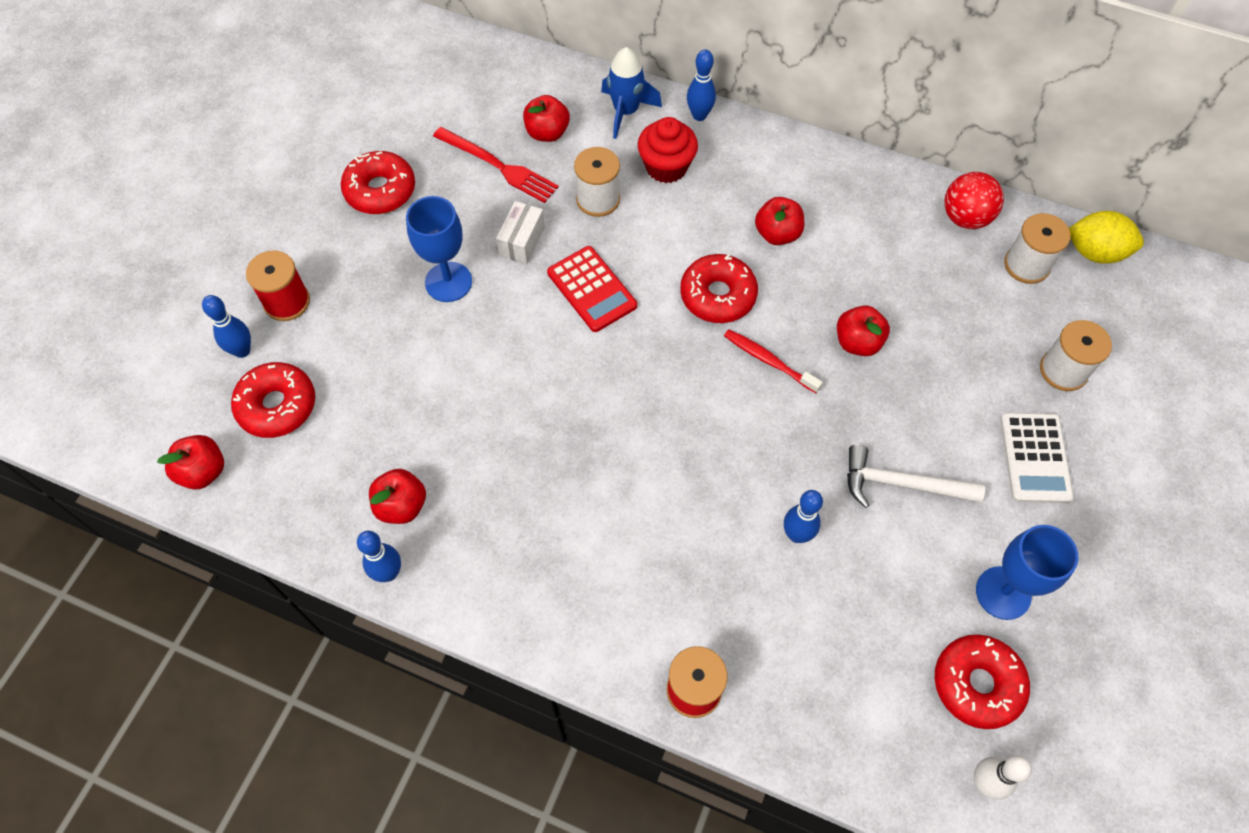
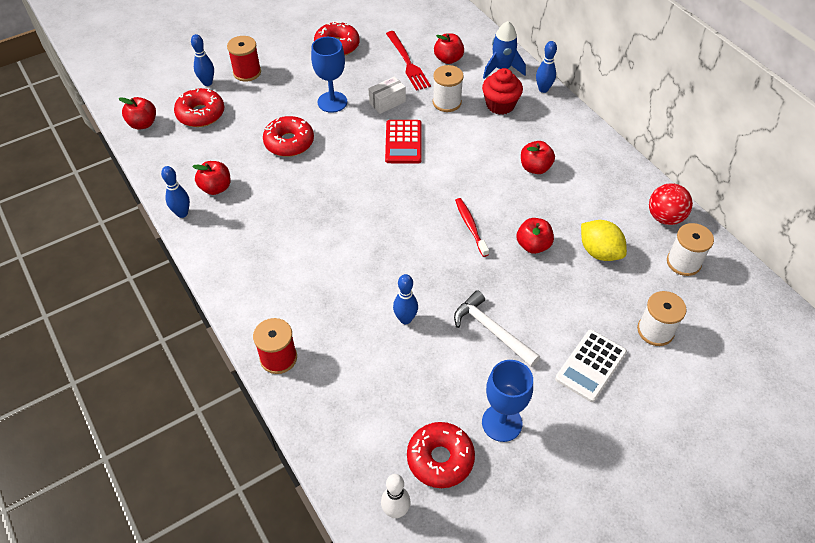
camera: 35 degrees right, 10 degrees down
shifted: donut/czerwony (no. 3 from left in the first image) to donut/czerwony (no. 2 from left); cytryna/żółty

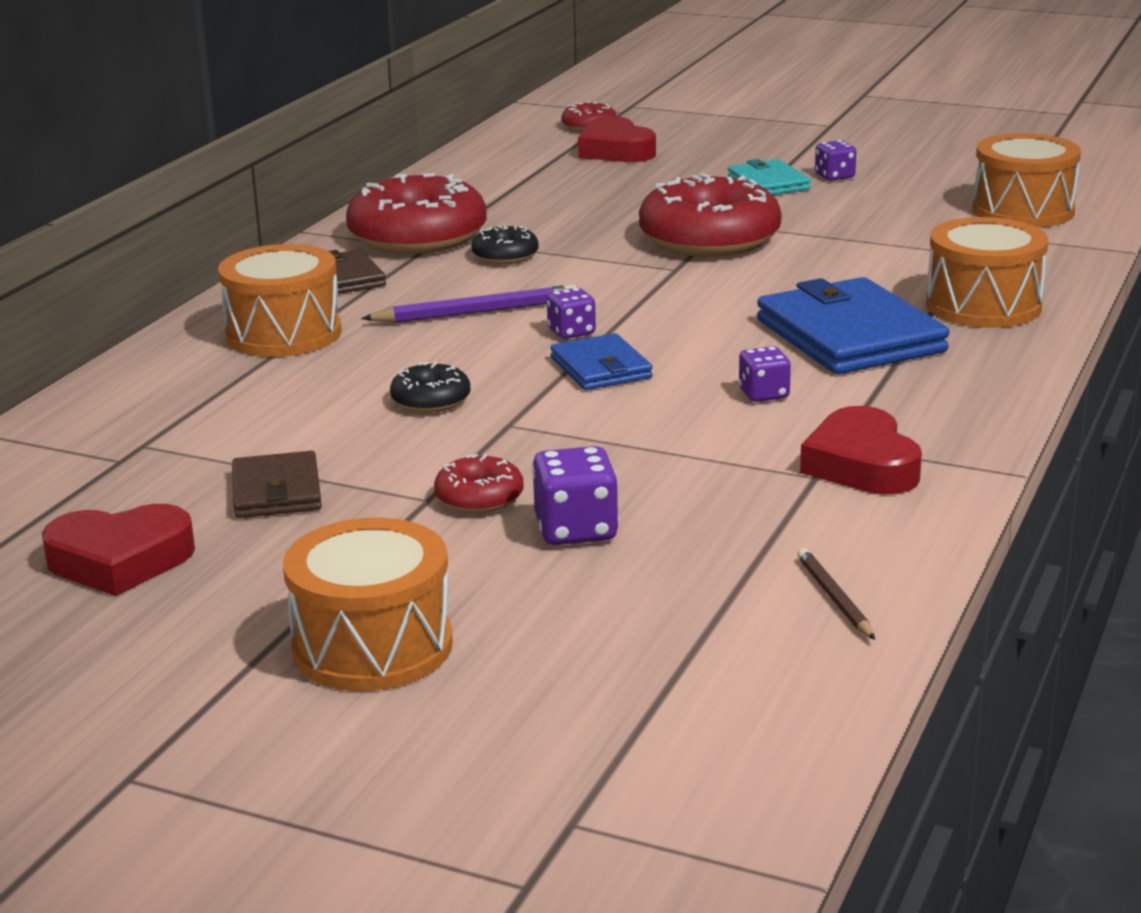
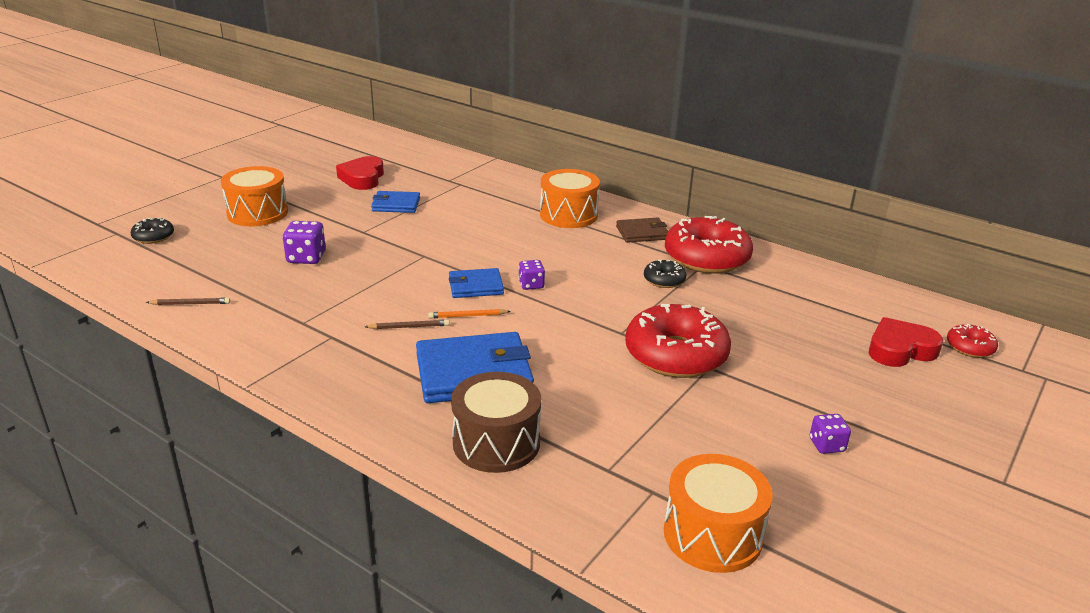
camera: 100 degrees right, 5 degrees up
gone: ołówek/fioletowy; donut/czerwony (no. 2 from left); portfel/turkusowy; serce/czerwony (no. 3 from left)
new: ołówek/pomarańczowy
shifted: donut/czarny (no. 1 from left)
swapped: kostka do gry/fioletowy (no. 3 from left) to ołówek/brązowy (no. 2 from left)
repainted: portfel/brązowy (no. 1 from left) to portfel/niebieski (no. 1 from left); bęben/pomarańczowy (no. 3 from left) to bęben/brązowy

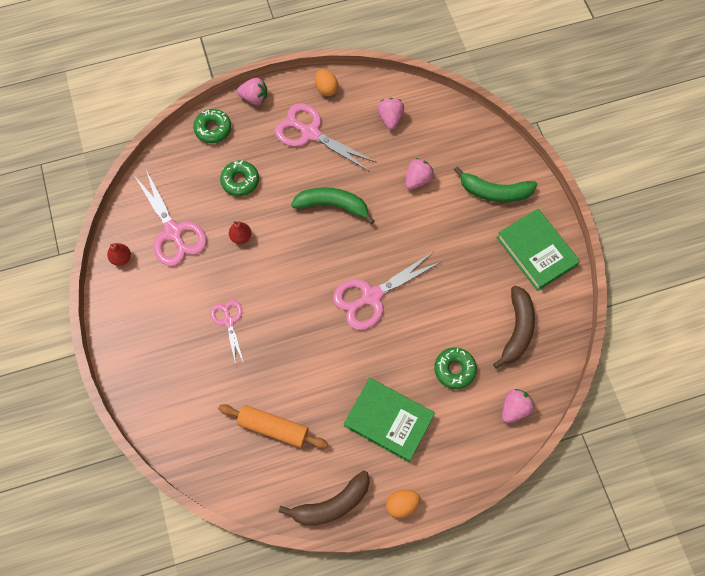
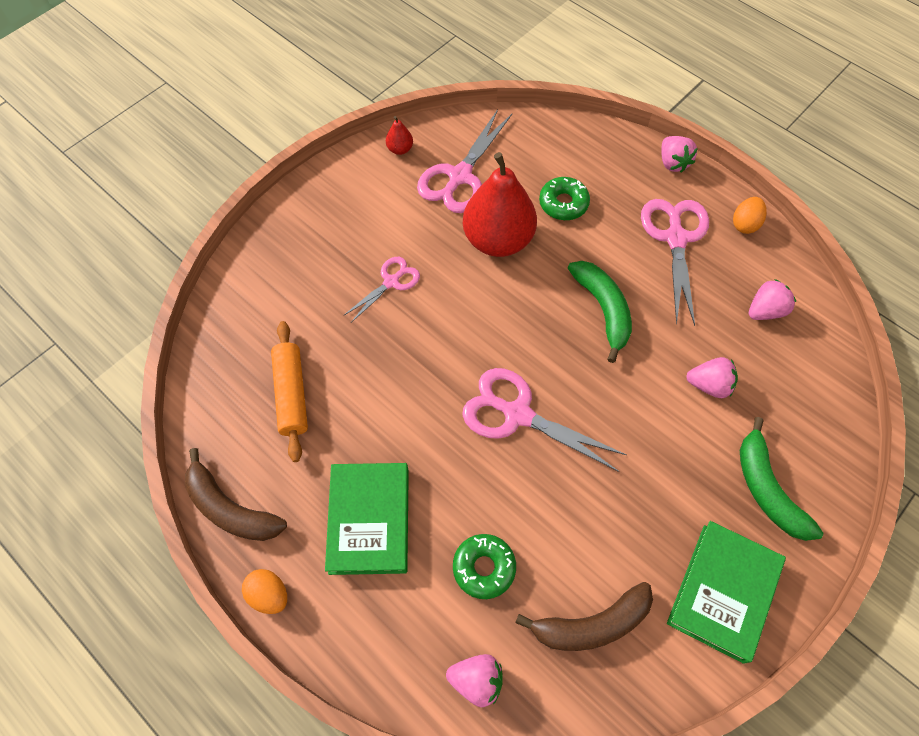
camera: 60 degrees right, 5 degrees down
gone: donut/zielony (no. 1 from left)
scaled: gruszka/czerwony (no. 2 from left) x2.47

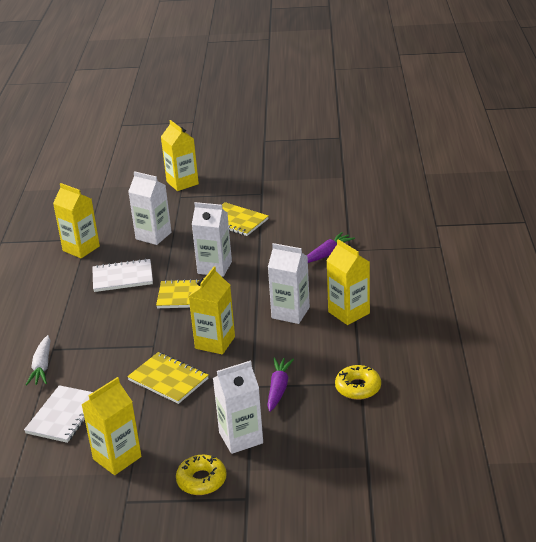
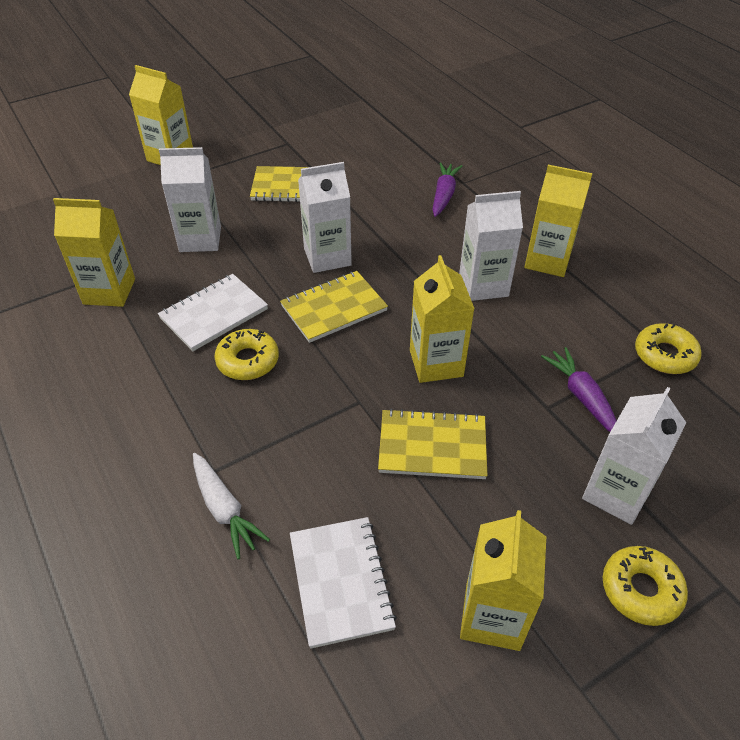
camera: 35 degrees left, 15 degrees up
new: donut/żółty (no. 1 from left)

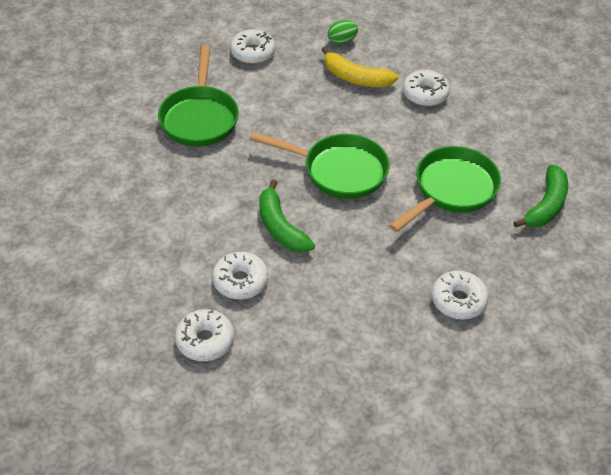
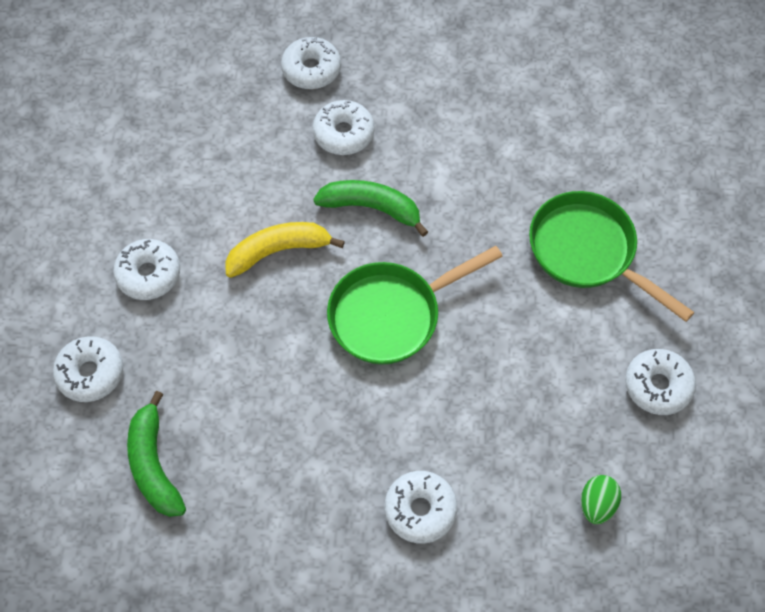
camera: 135 degrees right, 15 degrees up
gone: patelnia/zielony (no. 3 from left)
new: donut/biały (no. 1 from left)
shifted: banan/żółty

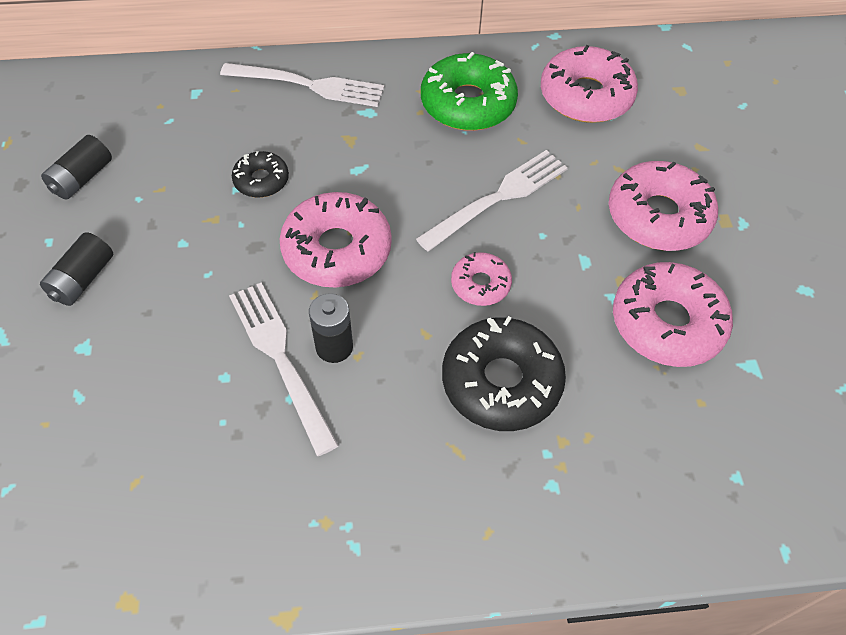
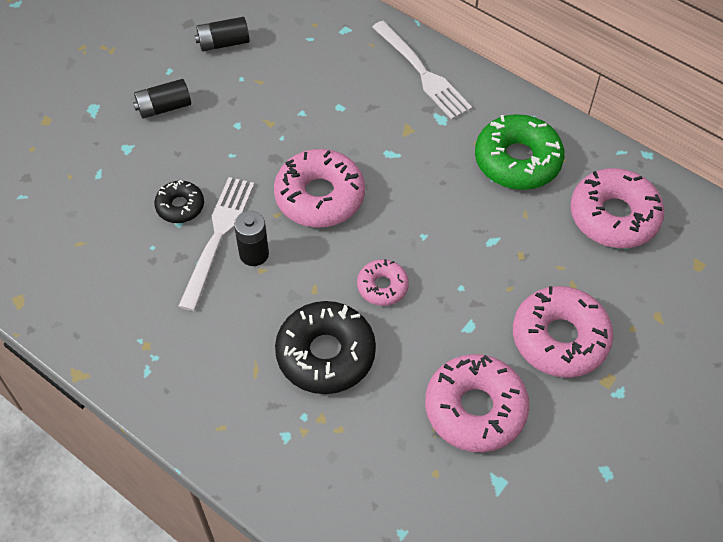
camera: 45 degrees right, 0 degrees up
gone: widelec/biały (no. 3 from left)
shifted: donut/czarny (no. 1 from left)

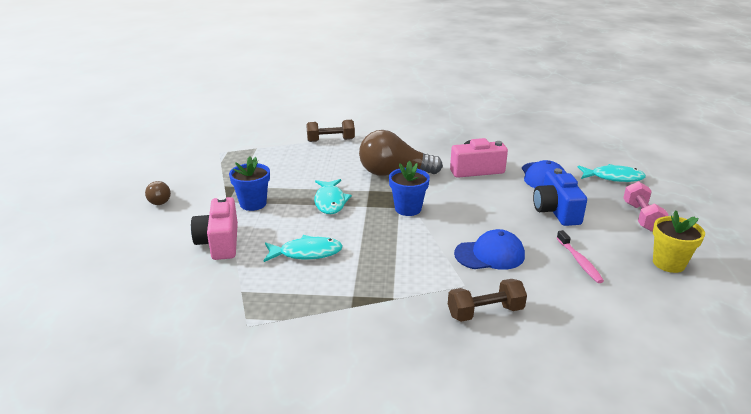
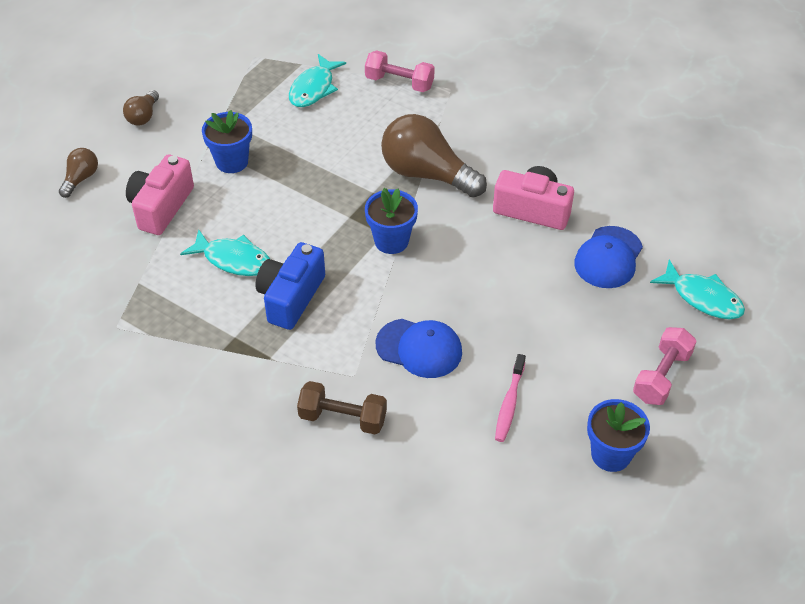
camera: 30 degrees right, 20 degrees up
new: żarówka/brązowy (no. 1 from left)
shifted: aparat fotograficzny/niebieski; ryba/turkusowy (no. 2 from left)
repainted: hantel/brązowy (no. 1 from left) to hantel/różowy (no. 1 from left); doniczka/żółty to doniczka/niebieski (no. 3 from left)

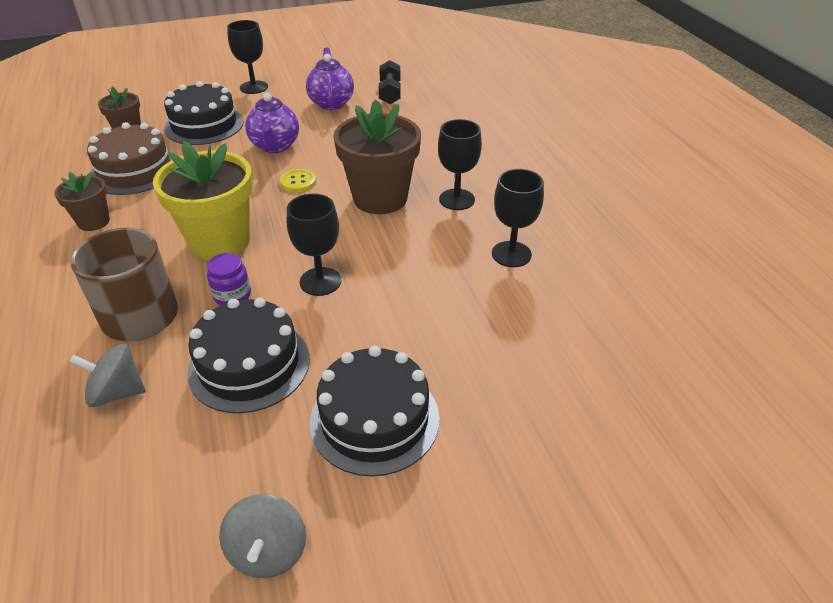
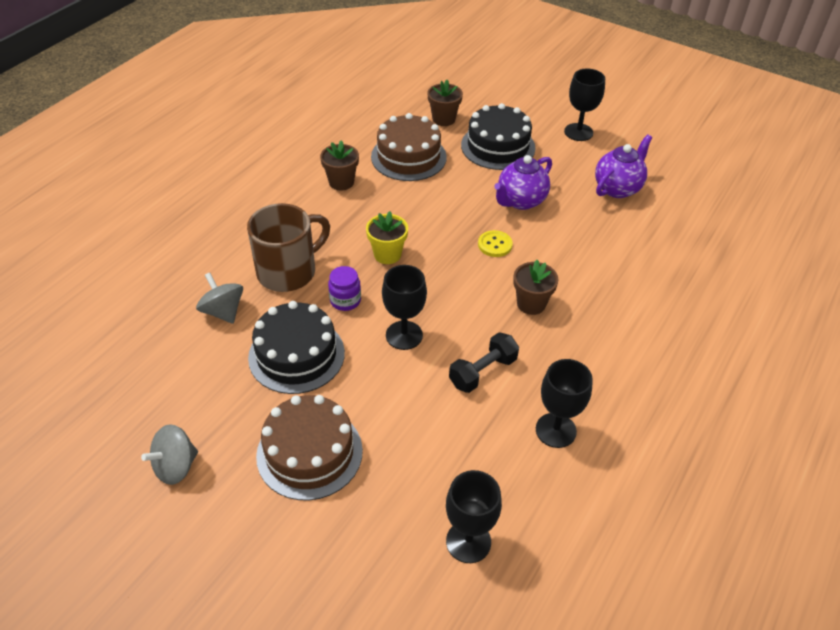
camera: 50 degrees right, 5 degrees up
shifted: kielich/czarny (no. 3 from left in the first image) to kielich/czarny (no. 2 from left); hantel/czarny
repainted: tort/czarny (no. 3 from left) to tort/brązowy (no. 1 from left)
scaled: doniczka/żółty x0.53; doniczka/brązowy (no. 3 from left) x0.53

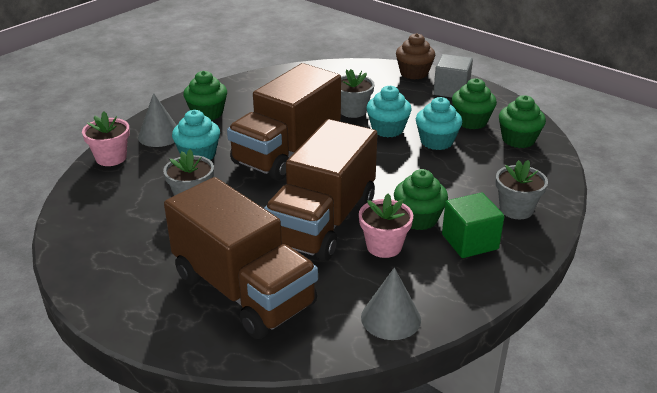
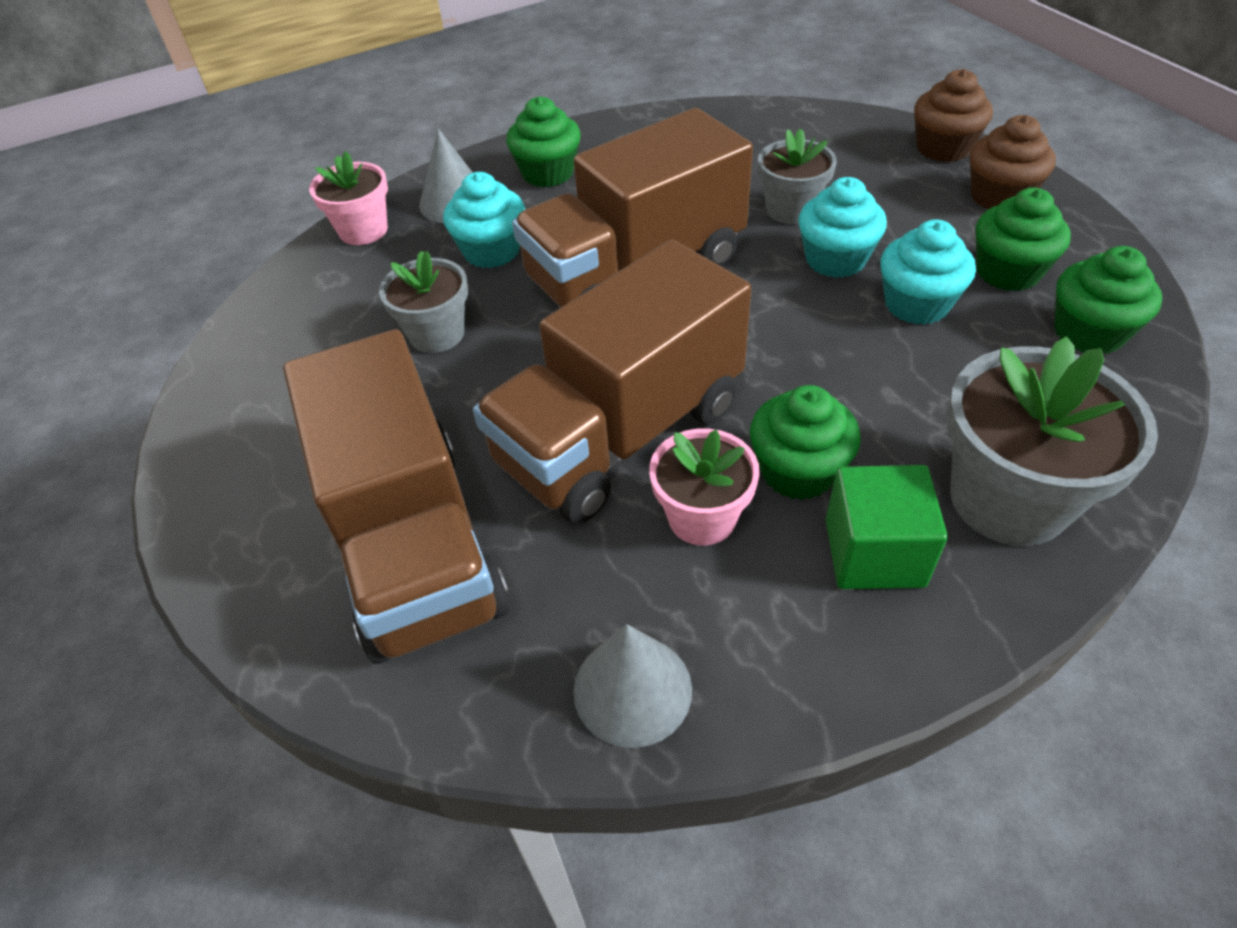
camera: 25 degrees right, 15 degrees up
swapped: sześcian/szary to muffinka/brązowy (no. 2 from left)
scaled: doniczka/szary (no. 3 from left) x1.66

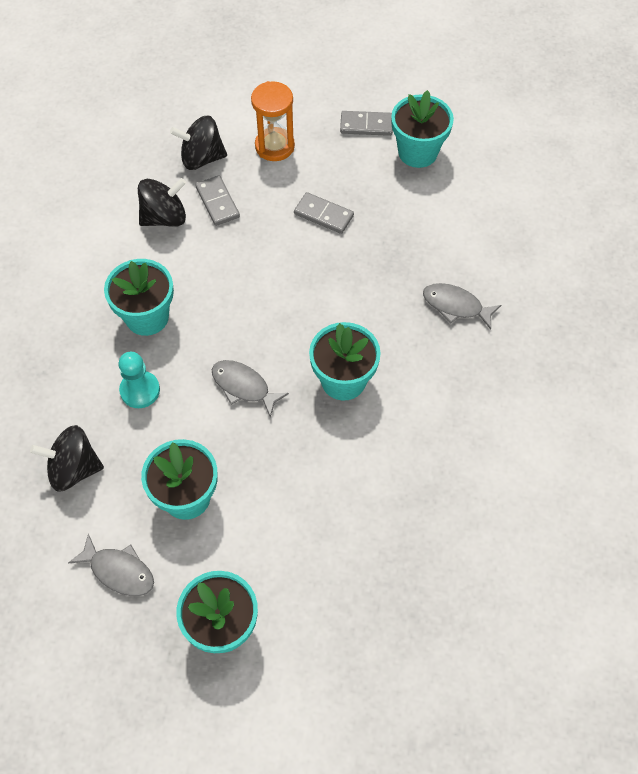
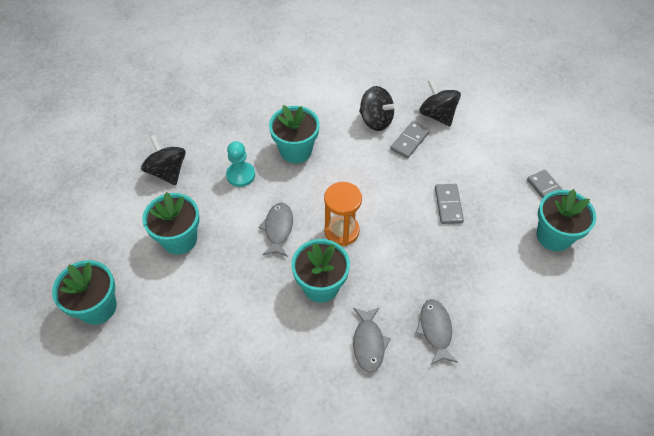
camera: 60 degrees right, 5 degrees down
shifted: klepsydra/pomarańczowy; ryba/szary (no. 1 from left in the first image) to ryba/szary (no. 2 from left)

